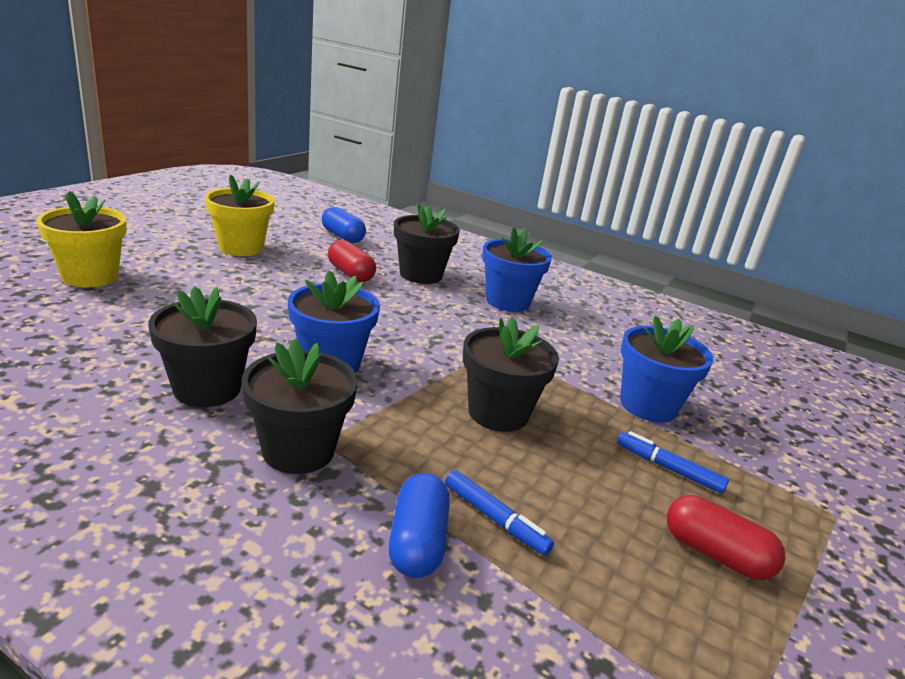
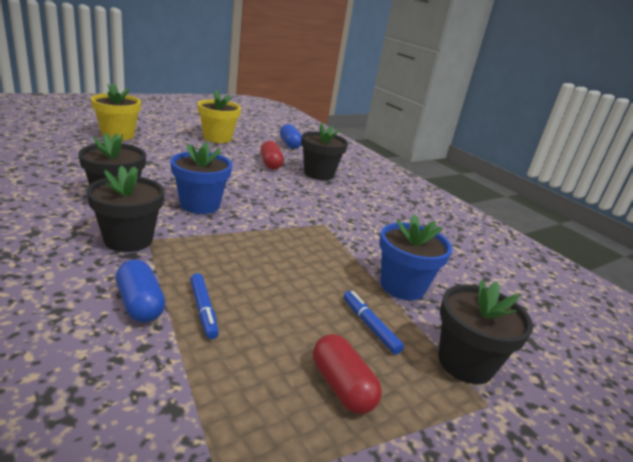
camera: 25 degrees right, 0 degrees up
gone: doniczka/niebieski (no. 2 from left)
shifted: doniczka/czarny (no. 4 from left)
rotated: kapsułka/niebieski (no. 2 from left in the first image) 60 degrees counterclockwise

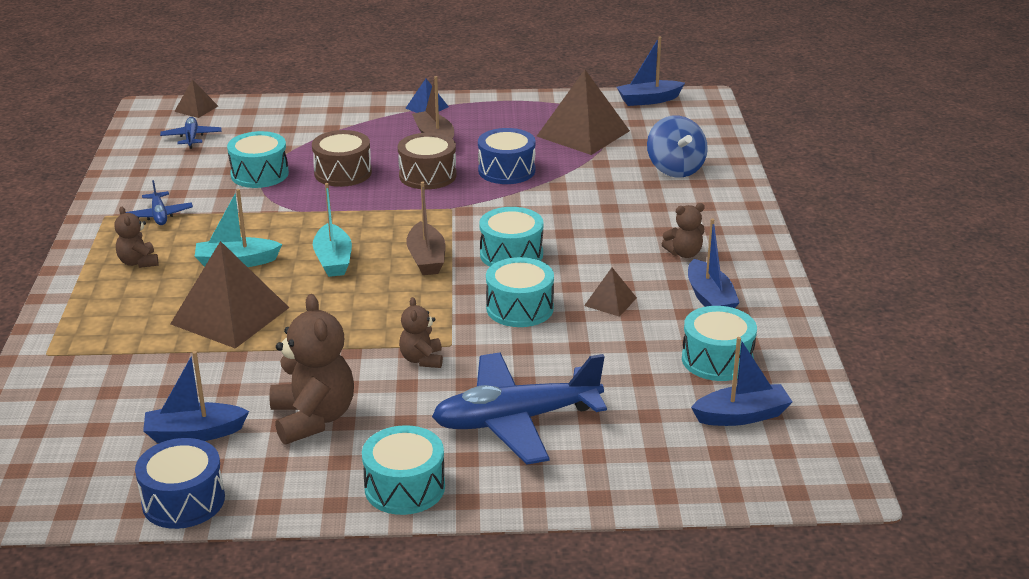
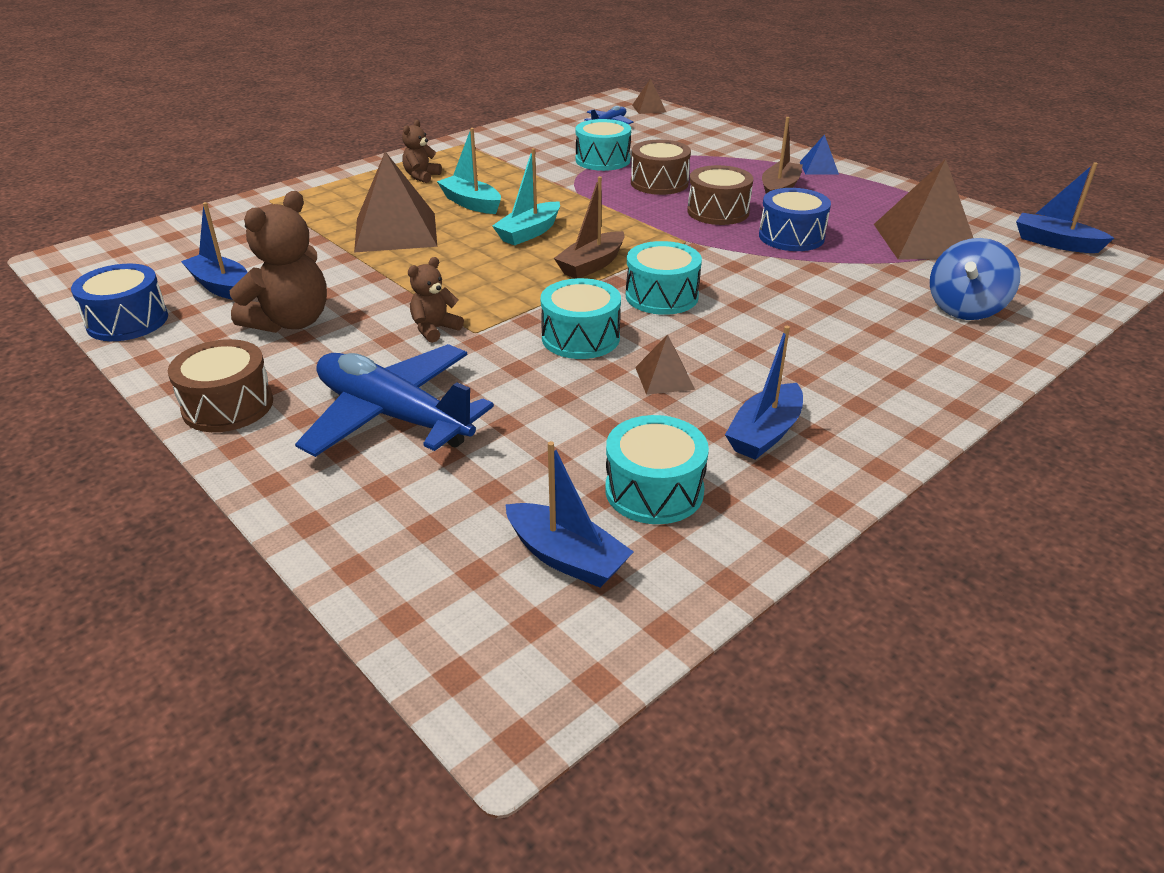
camera: 50 degrees right, 5 degrees up
gone: samolot/niebieski (no. 1 from left); miś/brązowy (no. 4 from left)
repainted: bęben/turkusowy (no. 2 from left) to bęben/brązowy (no. 1 from left)

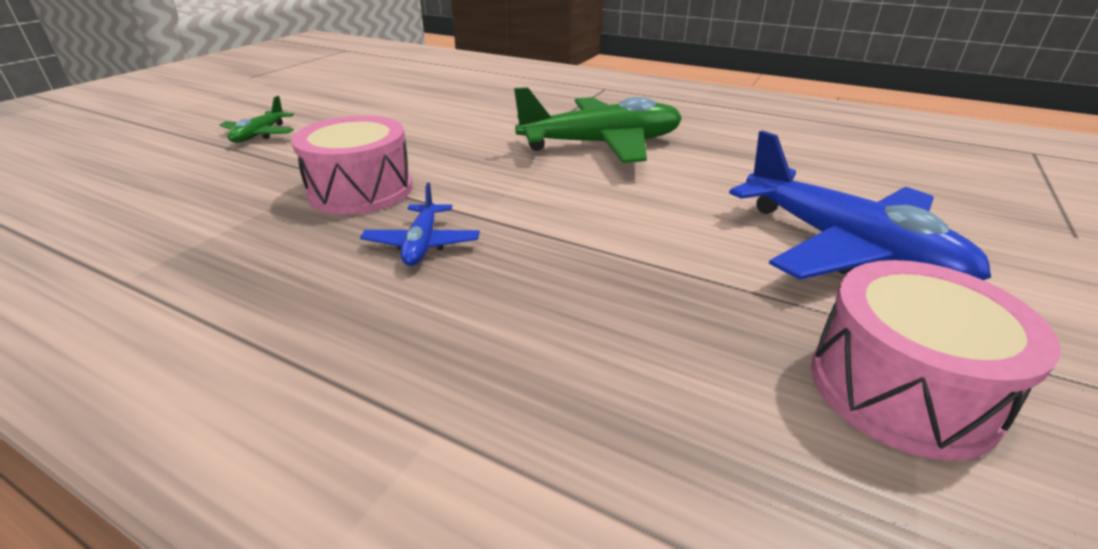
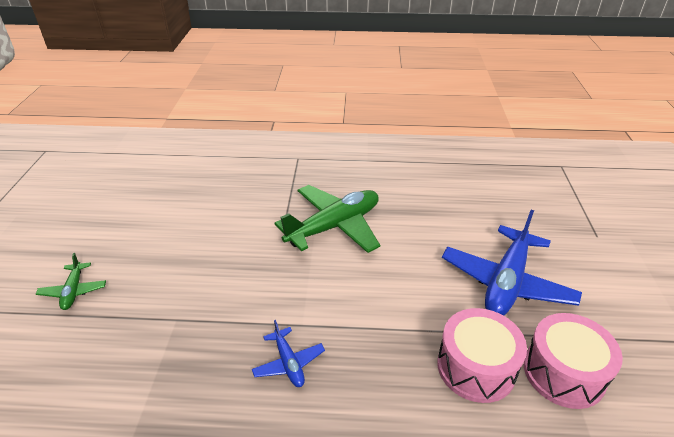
camera: 25 degrees left, 5 degrees up
shifted: bęben/różowy (no. 1 from left)
rotated: samolot/niebieski (no. 2 from left) 90 degrees clockwise

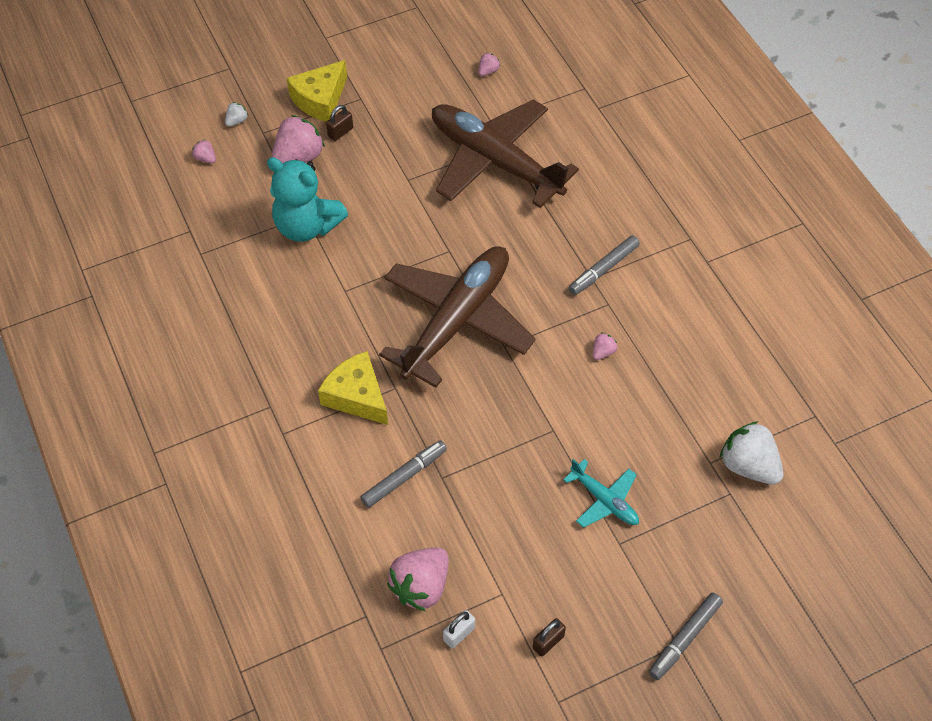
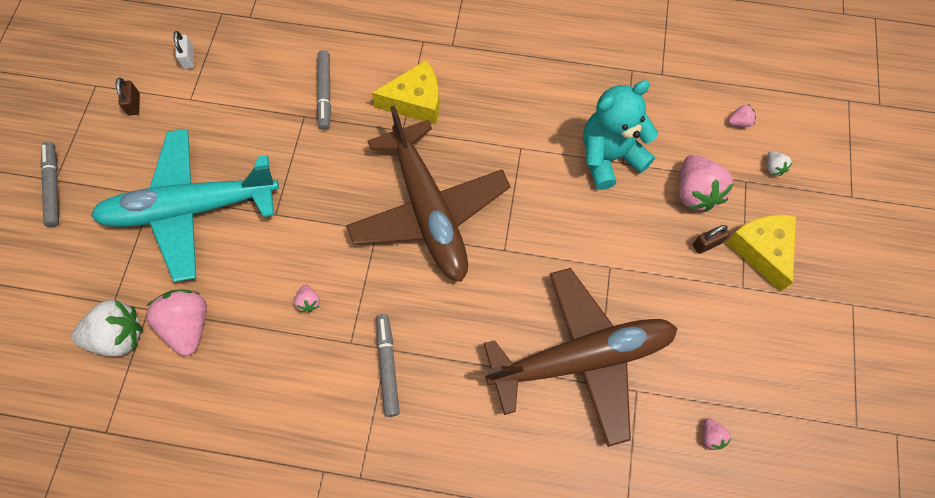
camera: 125 degrees right, 10 degrees up
shifted: truskawka/różowy (no. 3 from left in the first image) to truskawka/różowy (no. 1 from left)
rotated: kłódka/brązowy (no. 1 from left in the first image) 75 degrees clockwise
scaled: samolot/turkusowy x2.23

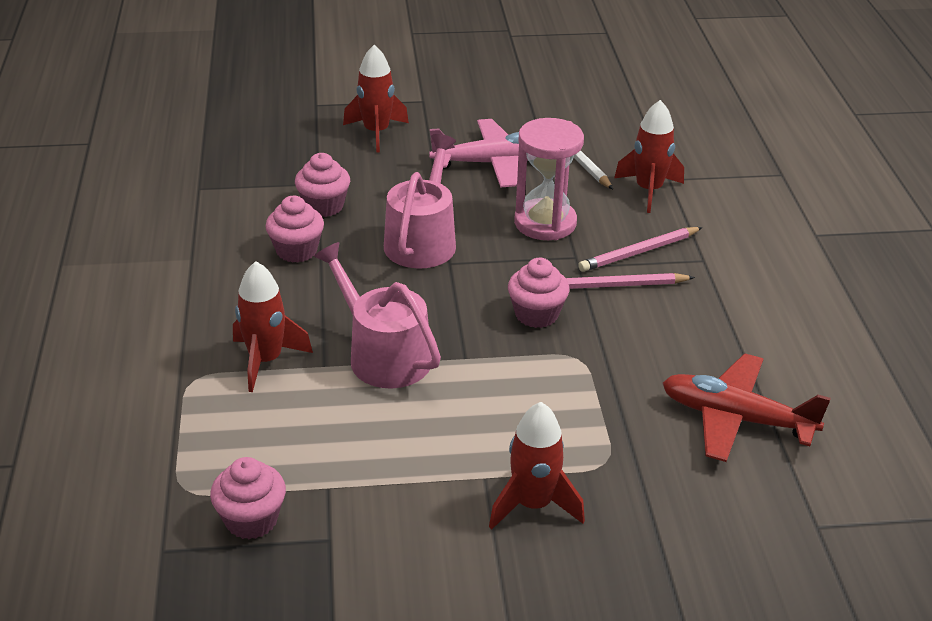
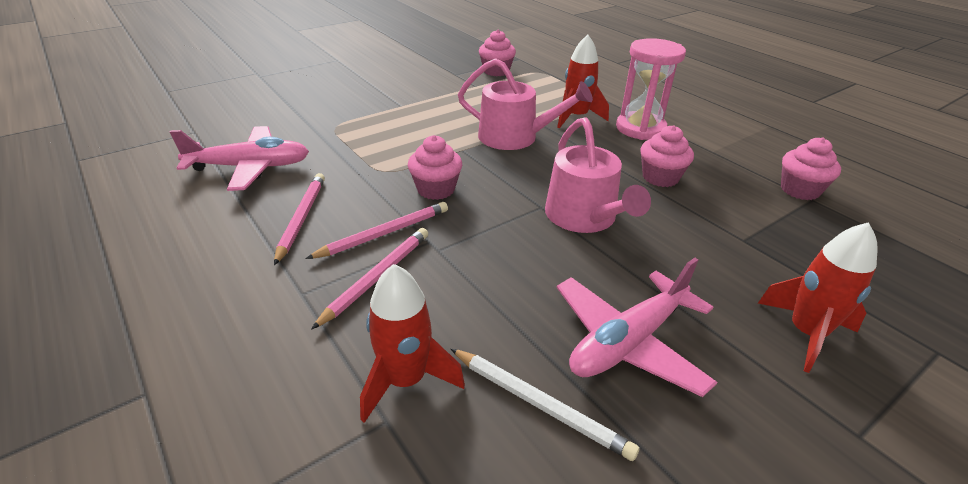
camera: 150 degrees right, 0 degrees up
gone: rakieta/czerwony (no. 3 from left)
new: ołówek/różowy (no. 1 from left)
shifted: klepsydra/różowy; muffinka/różowy (no. 3 from left in the first image) to muffinka/różowy (no. 4 from left)
repainted: samolot/czerwony to samolot/różowy (no. 1 from left)

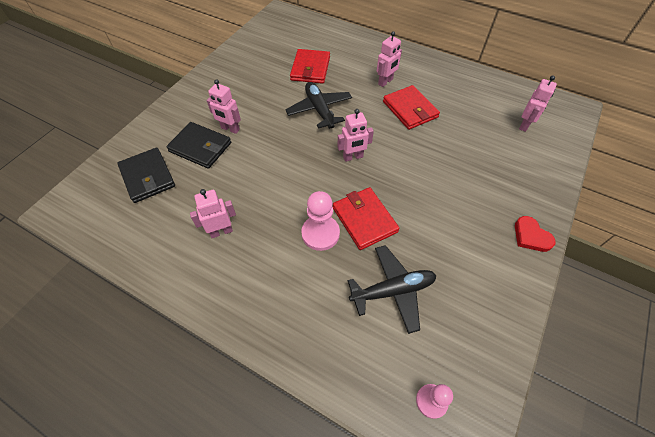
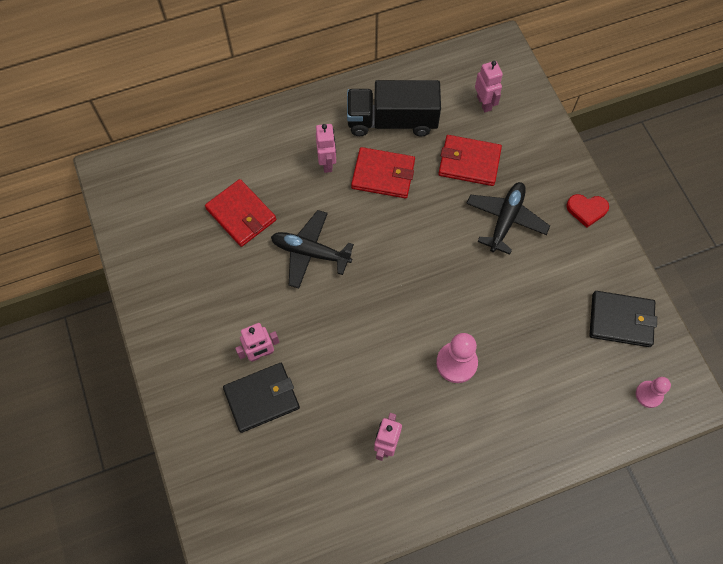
camera: 50 degrees left, 10 degrees up
gone: robot/różowy (no. 3 from left)
new: ciężarówka/czarny
shifted: portfel/czerwony (no. 2 from left in the first image) to portfel/czerwony (no. 3 from left); samolot/czarny (no. 2 from left); portfel/czarny (no. 1 from left in the first image) to portfel/czarny (no. 2 from left)

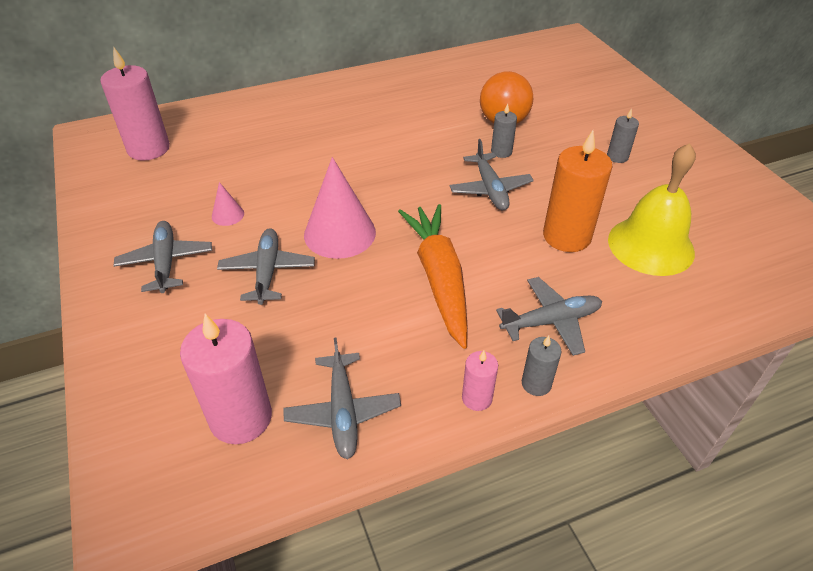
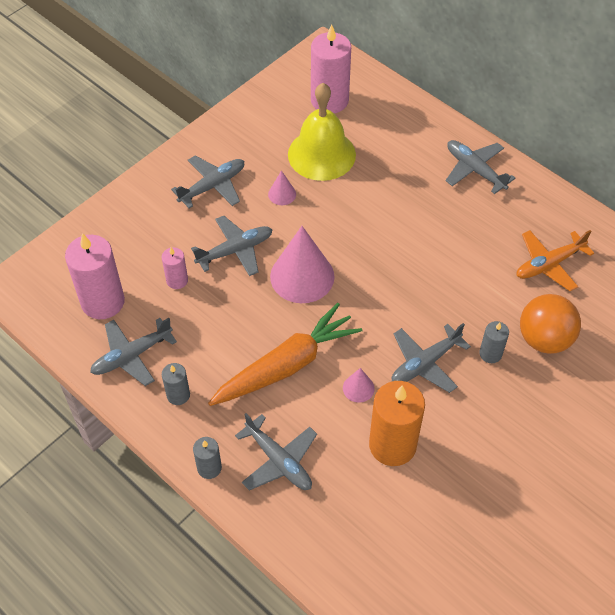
camera: 65 degrees right, 10 degrees up
new: stożek/różowy (no. 3 from left); samolot/szary (no. 6 from left); samolot/pomarańczowy
shifted: świeca/różowy (no. 3 from left in the first image) to świeca/różowy (no. 2 from left); świeca/szary (no. 3 from left in the first image) to świeca/szary (no. 1 from left); dzwonek/żółty

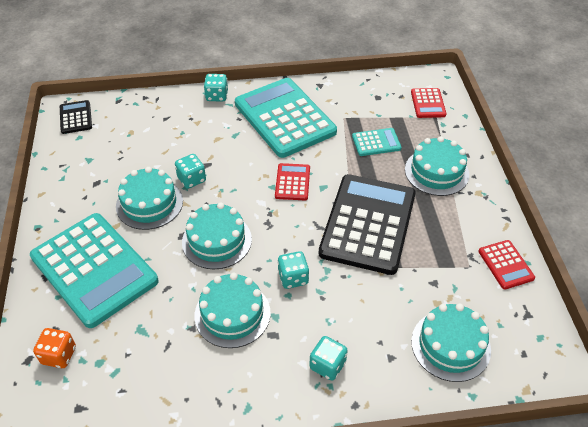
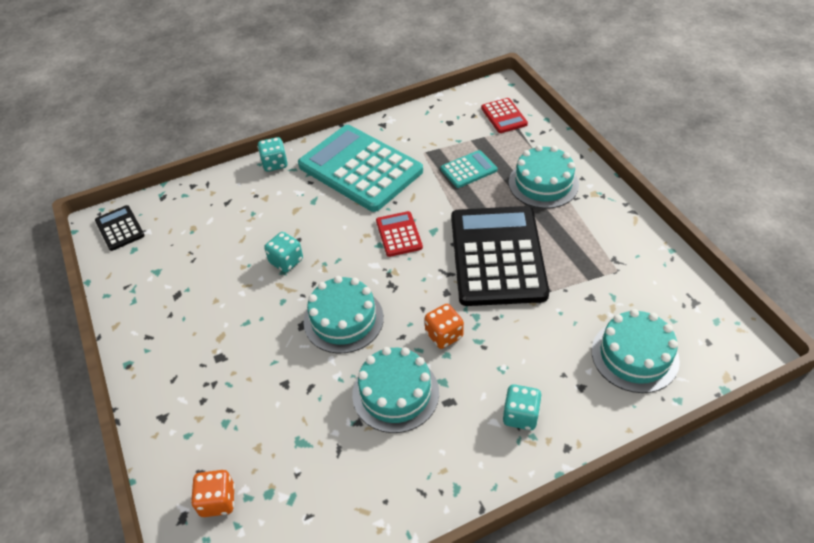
camera: 15 degrees left, 0 degrees up
gone: kalkulator/turkusowy (no. 1 from left); tort/turkusowy (no. 1 from left); kalkulator/czerwony (no. 3 from left)
repainted: kostka do gry/turkusowy (no. 3 from left) to kostka do gry/pomarańczowy (no. 2 from left)

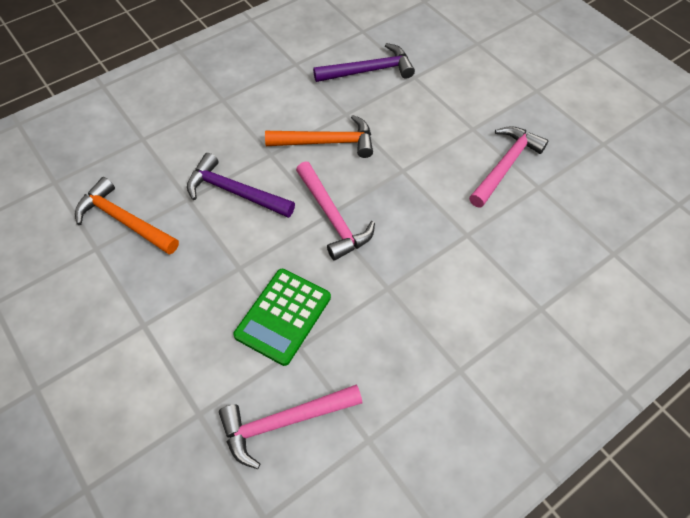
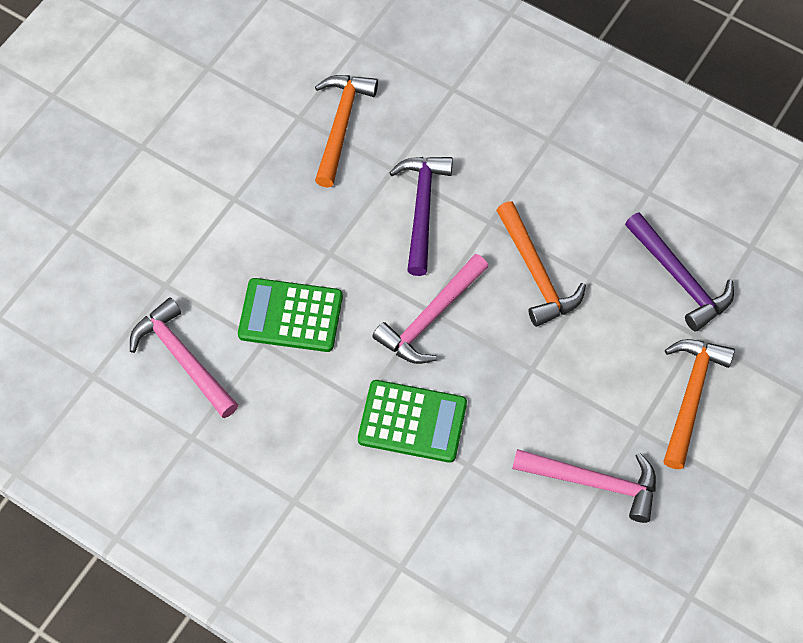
camera: 70 degrees right, 5 degrees up
new: kalkulator/zielony (no. 2 from left); młotek/pomarańczowy (no. 3 from left)

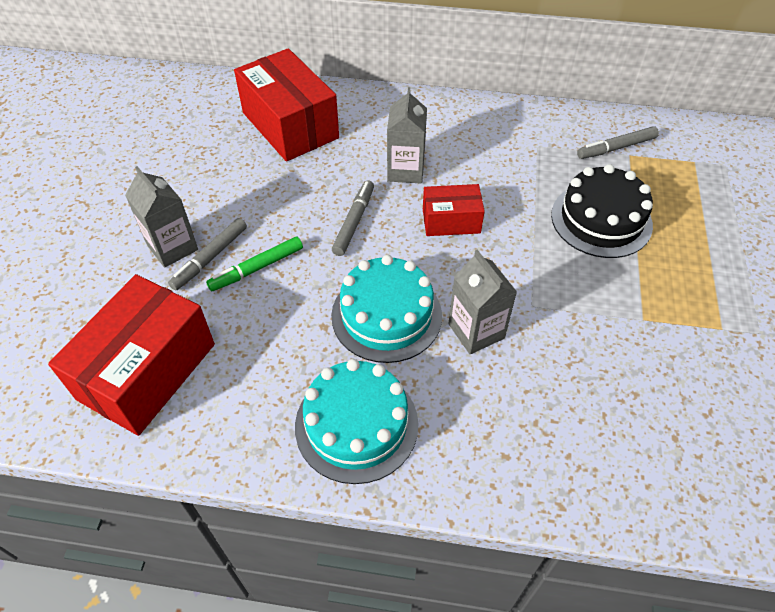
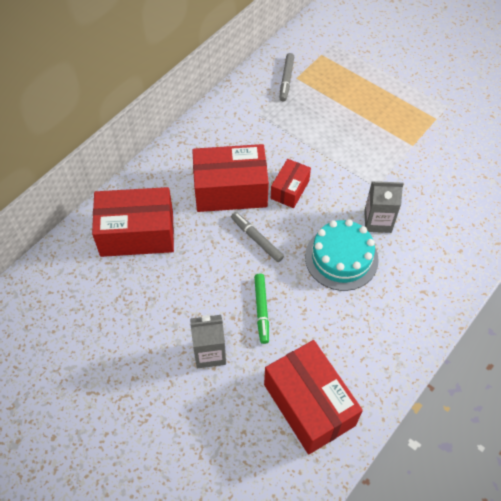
camera: 60 degrees left, 5 degrees up
gone: flamaster/szary (no. 1 from left); tort/turkusowy (no. 1 from left); tort/czarny
swapped: karton mleka/szary (no. 2 from left) to pudełko/czerwony (no. 2 from left)

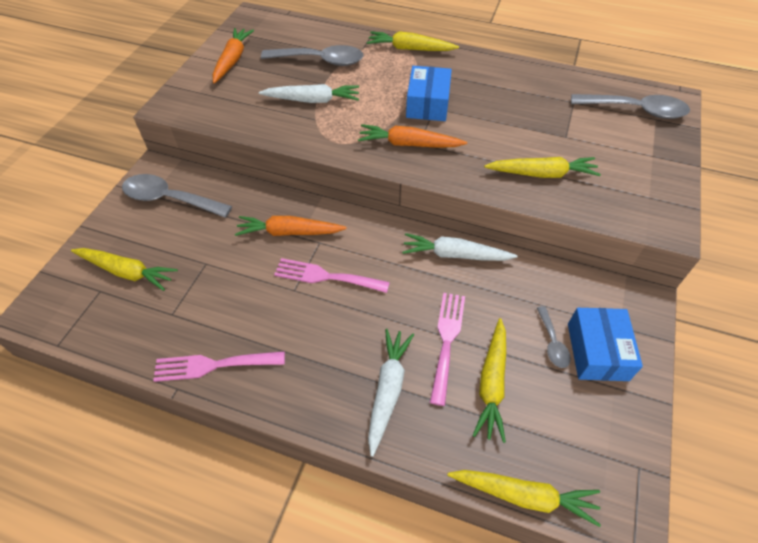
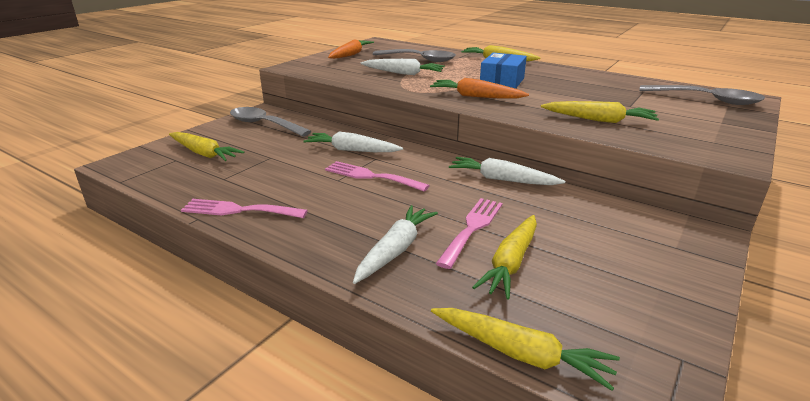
camera: 15 degrees right, 25 degrees down
gone: łyżka/szary (no. 3 from left); pudełko/niebieski (no. 2 from left)
repainted: marchewka/pomarańczowy (no. 2 from left) to marchewka/biały (no. 1 from left)

